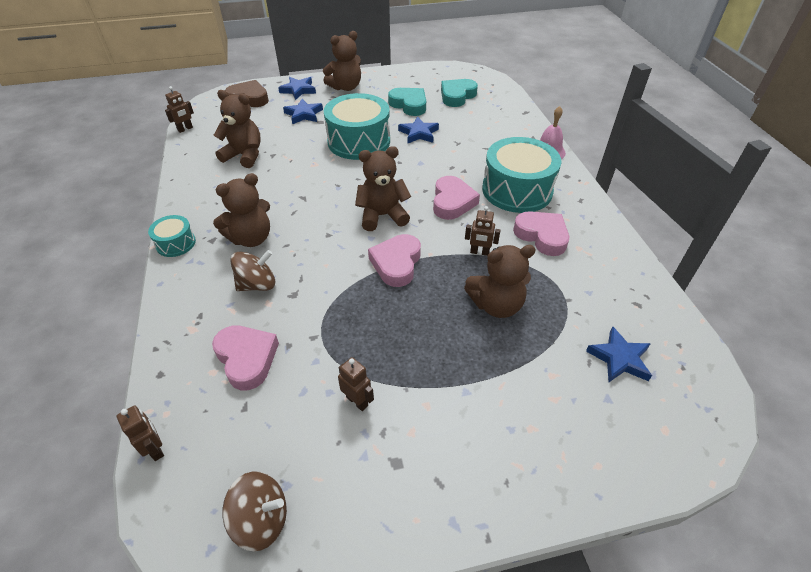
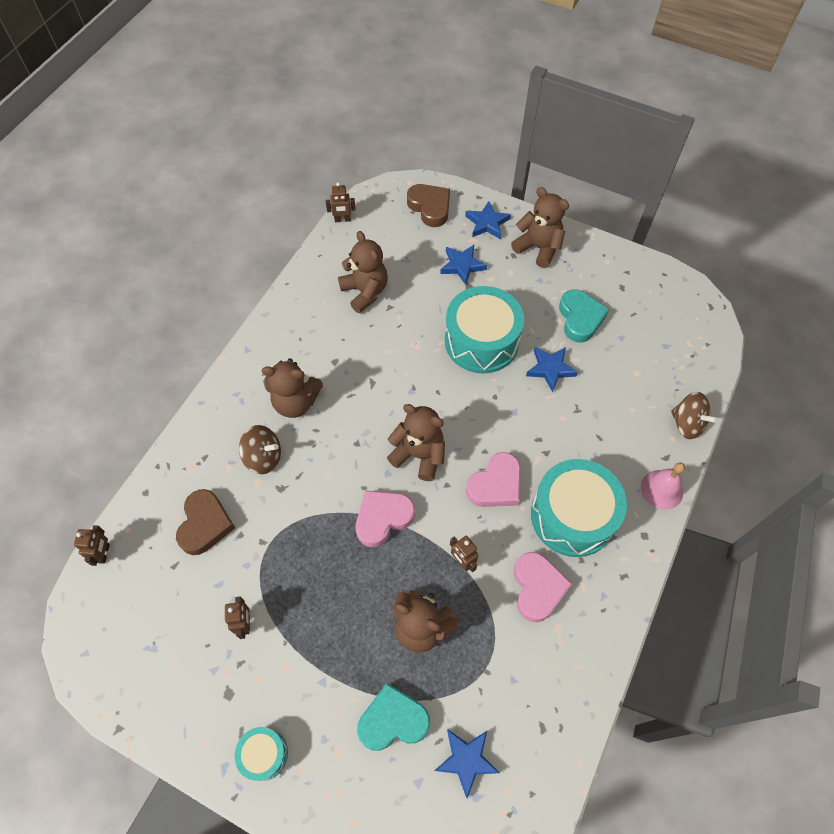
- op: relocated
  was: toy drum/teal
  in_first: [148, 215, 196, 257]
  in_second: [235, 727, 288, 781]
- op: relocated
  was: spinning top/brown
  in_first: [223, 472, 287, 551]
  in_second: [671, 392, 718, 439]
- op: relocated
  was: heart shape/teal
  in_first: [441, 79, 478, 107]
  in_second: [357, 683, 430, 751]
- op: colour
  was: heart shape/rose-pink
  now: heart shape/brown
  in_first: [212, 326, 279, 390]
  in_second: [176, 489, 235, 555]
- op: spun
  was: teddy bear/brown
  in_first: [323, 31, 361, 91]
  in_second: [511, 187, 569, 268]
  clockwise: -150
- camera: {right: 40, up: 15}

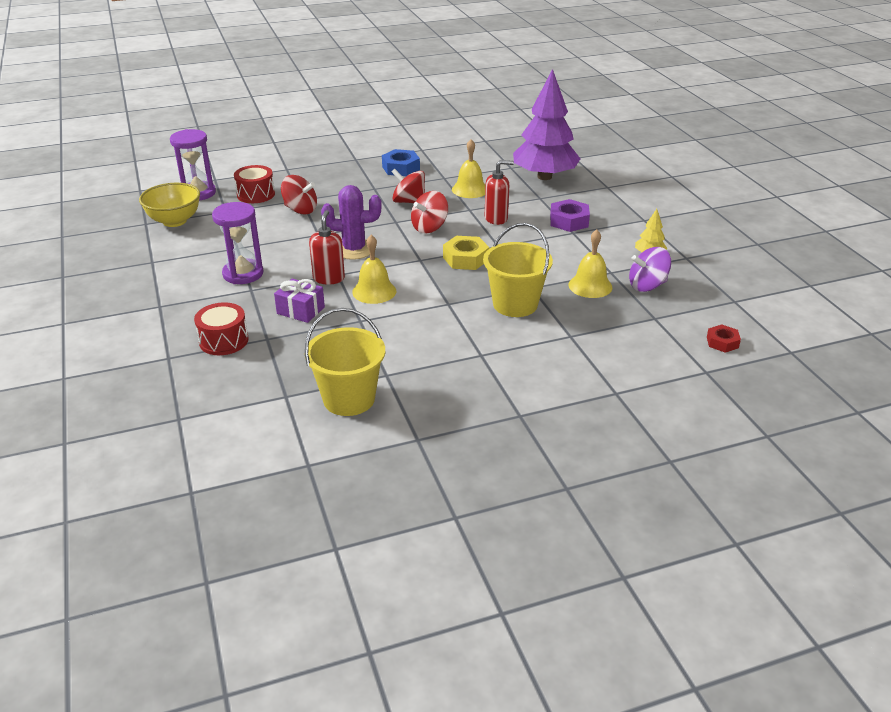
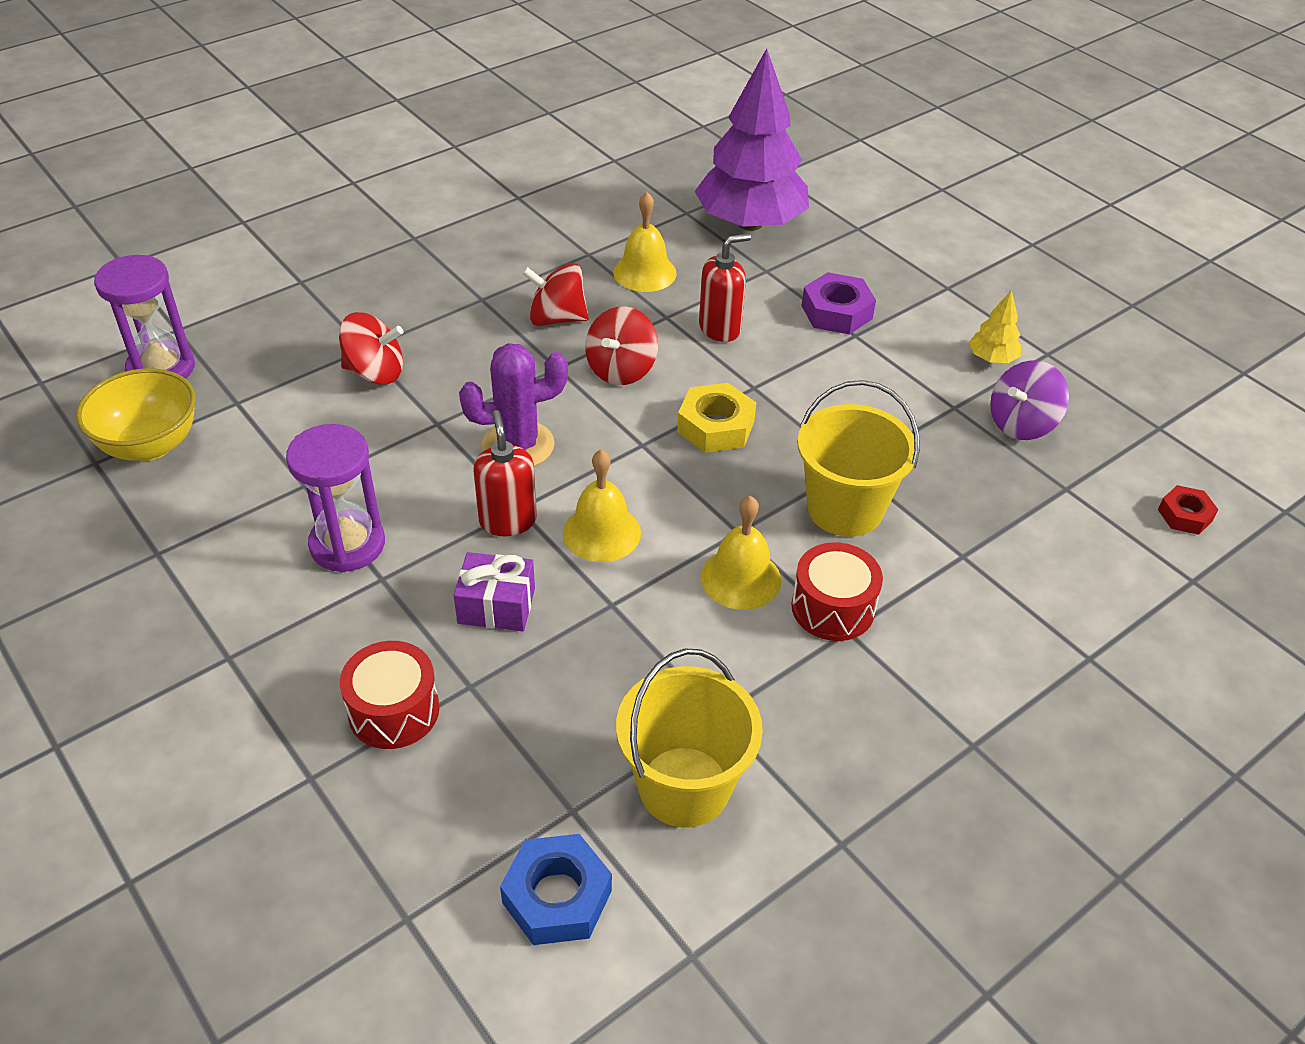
- op: relocated
  was: toy drum/red
  in_first: [234, 165, 275, 203]
  in_second: [791, 542, 883, 641]
- op: relocated
  was: nut/blue
  in_first: [382, 149, 420, 176]
  in_second: [500, 834, 612, 945]
- op: relocated
  was: hand bell/bright yellow
  in_first: [568, 230, 612, 298]
  in_second: [701, 496, 781, 610]
- camera: {right: -20, up: 10}

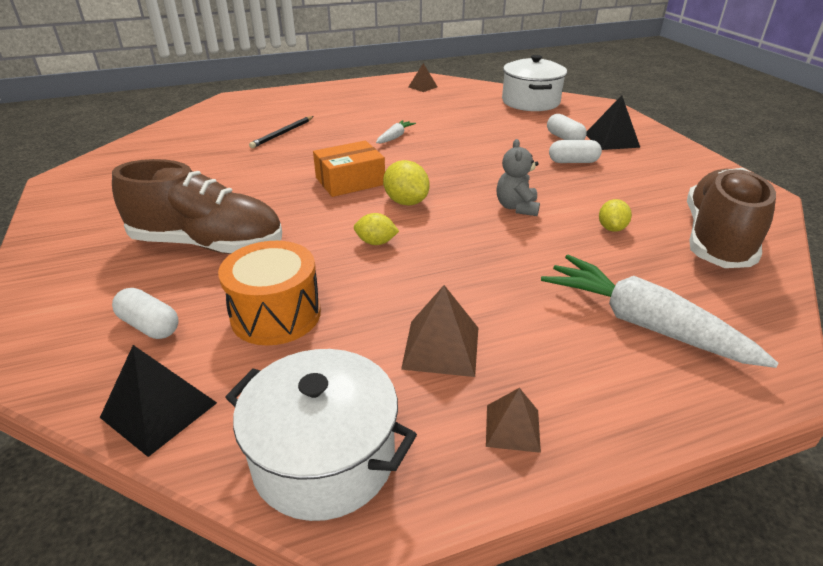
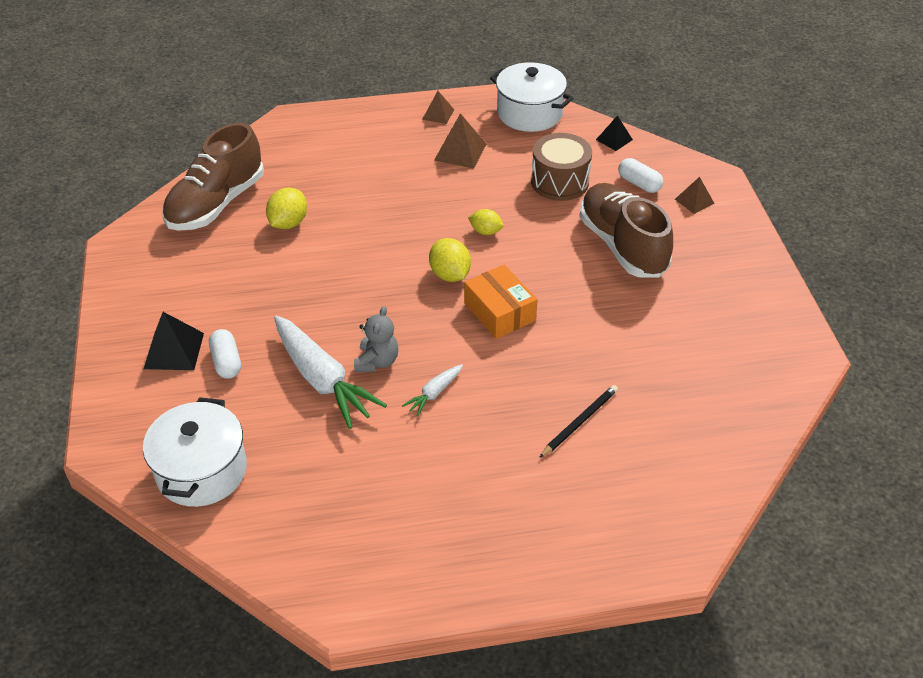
- op: missing
  was: capsule/snow-white
  in_first: [549, 140, 602, 163]
- op: relocated
  was: pyramid/brown
  in_first: [409, 63, 438, 92]
  in_second: [675, 177, 715, 214]
- op: relocated
  was: teddy bear/ash-grey
  in_first: [497, 139, 540, 216]
  in_second: [354, 306, 399, 372]
- op: relocated
  was: toy carrot/snow-white
  in_first: [541, 255, 779, 368]
  in_second: [274, 316, 387, 429]
- op: colour
  was: toy drum/orange
  now: toy drum/brown
  in_first: [218, 241, 321, 345]
  in_second: [531, 133, 592, 201]
- op: spun
  was: shoe/brown
  in_first: [112, 159, 282, 254]
  in_second: [579, 183, 673, 278]
  clockwise: 45
- op: spun
  was: package/orange
  in_first: [313, 140, 385, 197]
  in_second: [464, 265, 538, 339]
  clockwise: 75
- op: size
  was: pyramid/jet-black
  in_first: [100, 345, 217, 457]
  in_second: [596, 115, 633, 151]
  ratio: 0.64
- op: size
  was: lemon/bright yellow
  in_first: [599, 199, 632, 232]
  in_second: [266, 188, 307, 229]
  ratio: 1.51
- camera: {right: -170, up: 10}

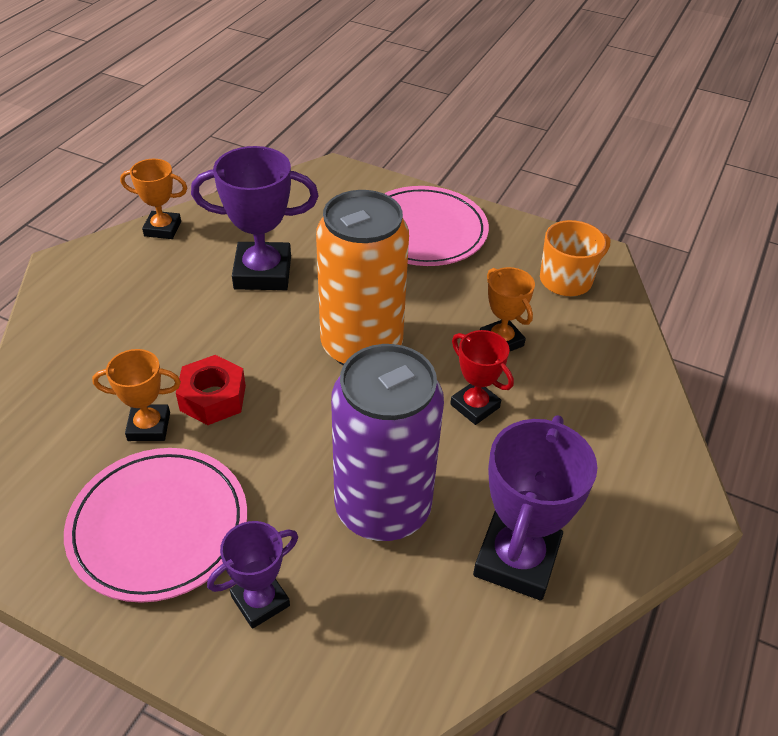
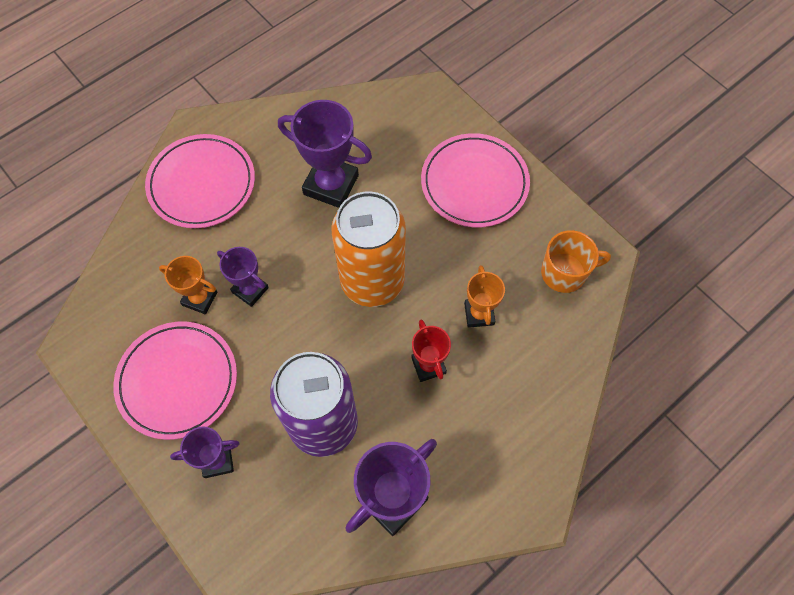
- op: missing
  was: award cup/orange
  in_first: [120, 159, 187, 239]
- op: appeared
  now: dinner plate/rose-pink
  in_second: [145, 134, 255, 228]
- op: exchanged
  was: nut/red
  now: award cup/purple
  in_first: [176, 355, 246, 425]
  in_second: [217, 247, 269, 307]
- camera: {right: 25, up: 20}

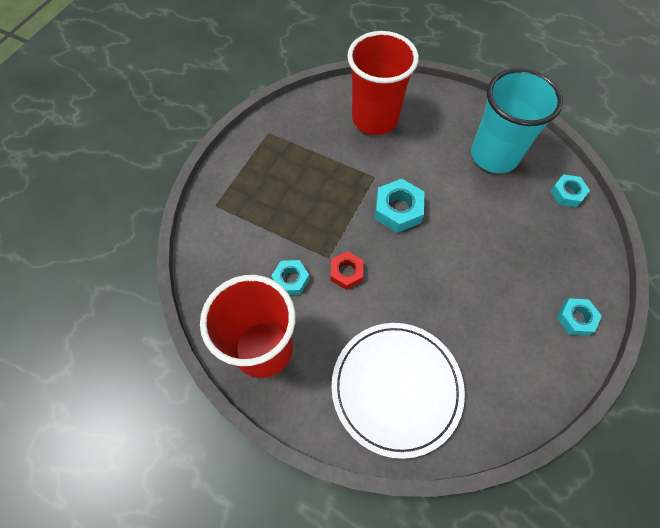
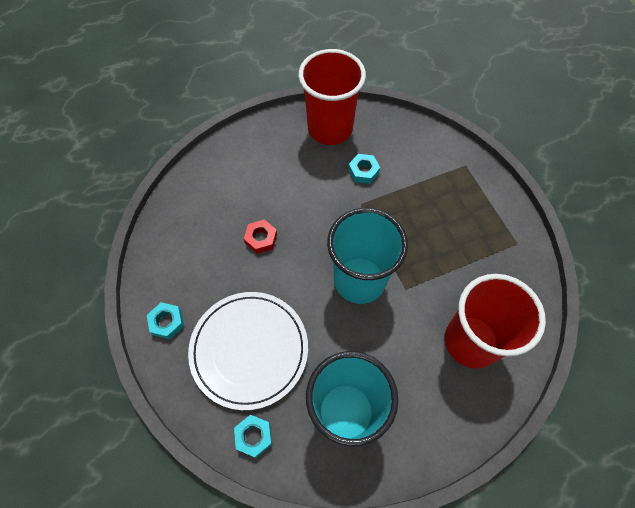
- op: relocated
  was: nut/red
  in_first: [331, 251, 363, 290]
  in_second: [244, 220, 277, 254]
- op: relocated
  was: dinner plate/snow-white
  in_first: [332, 323, 465, 459]
  in_second: [188, 292, 308, 410]
- op: exchanged
  was: nut/teal
  now: beaker/teal
  in_first: [375, 179, 424, 233]
  in_second: [327, 208, 408, 304]
- camera: {right: 130, up: 0}

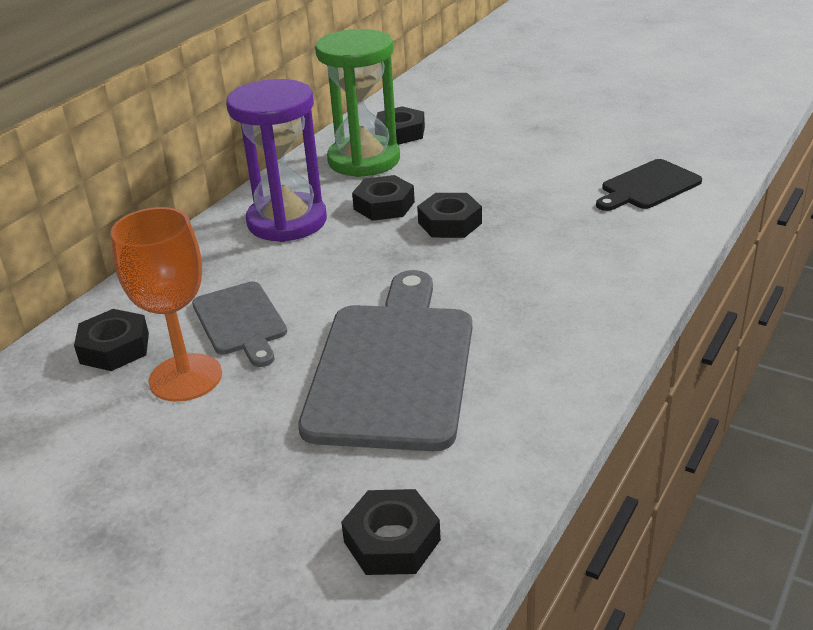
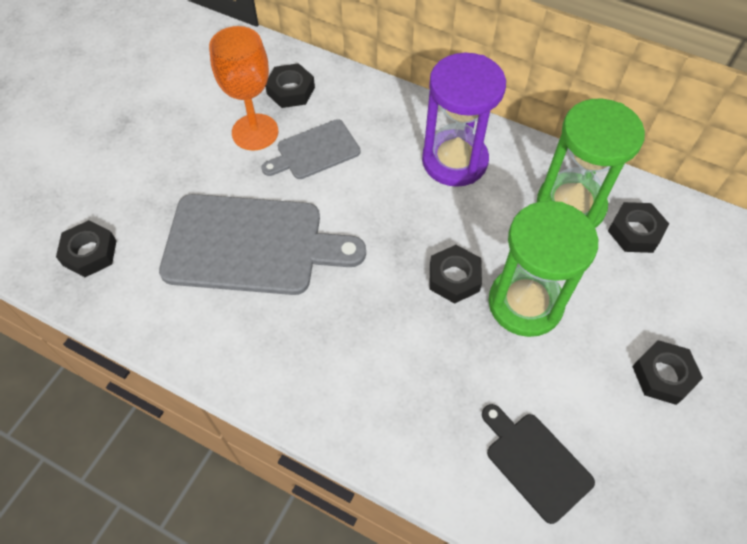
- op: appeared
  now: sand timer/green
  in_second: [488, 201, 598, 337]
- op: relocated
  was: nut/jet-black
  in_first: [352, 175, 415, 221]
  in_second: [632, 340, 703, 405]
- camera: {right: 85, up: 25}

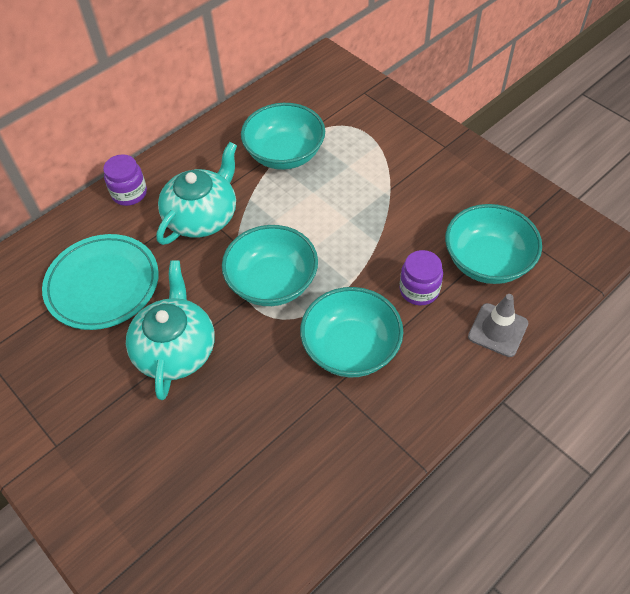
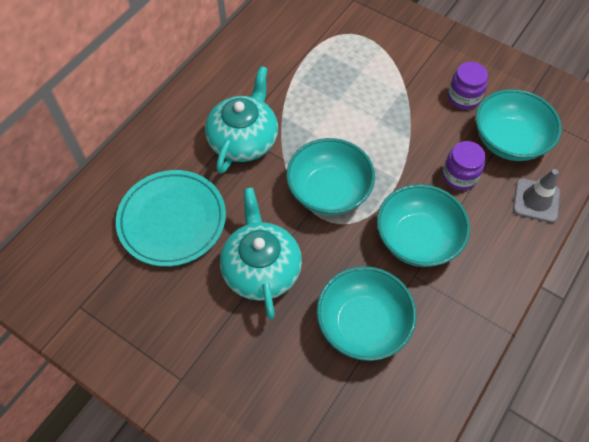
- op: relocated
  was: jam jar/purple
  in_first: [103, 154, 147, 206]
  in_second: [448, 62, 488, 110]
- op: relocated
  was: bowl/teal
  in_first: [241, 103, 325, 170]
  in_second: [317, 266, 416, 361]
- camera: {right: -15, up: 5}

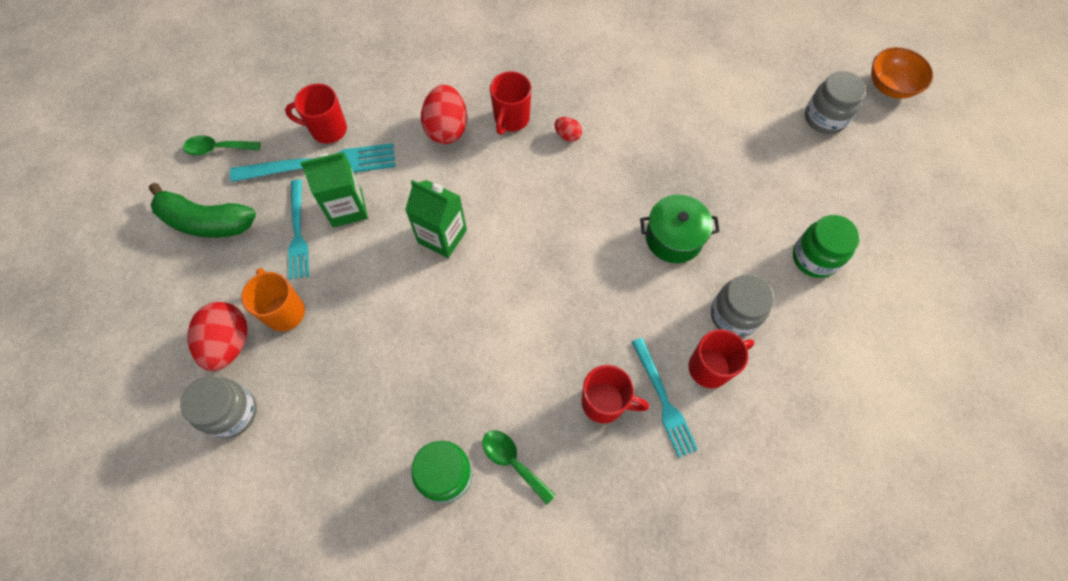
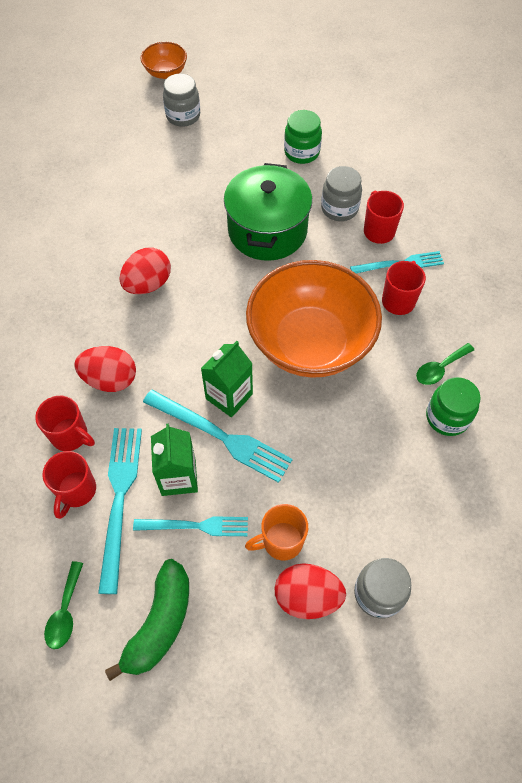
- op: appeared
  now: dinner fork/teal
  in_second: [143, 390, 293, 483]
- op: appeared
  now: bowl/orange
  in_second: [246, 260, 382, 378]
- op: relocated
  was: tea mug/red
  in_first: [490, 71, 531, 135]
  in_second: [35, 396, 95, 451]
- op: size
  was: egg shape/red
  in_first: [555, 117, 582, 142]
  in_second: [120, 247, 171, 294]
  ratio: 2.05
- op: size
  was: stockpot/green
  in_first: [640, 195, 720, 263]
  in_second: [224, 163, 312, 261]
  ratio: 1.68
- camera: {right: -80, up: -5}

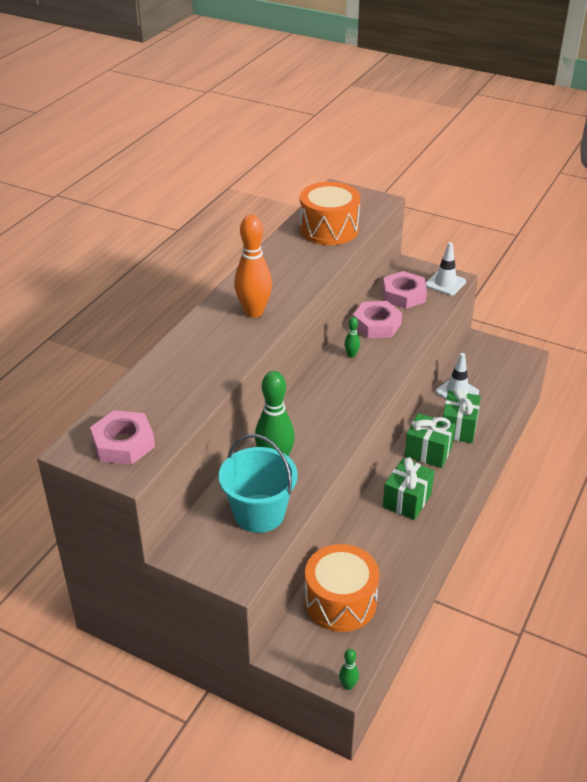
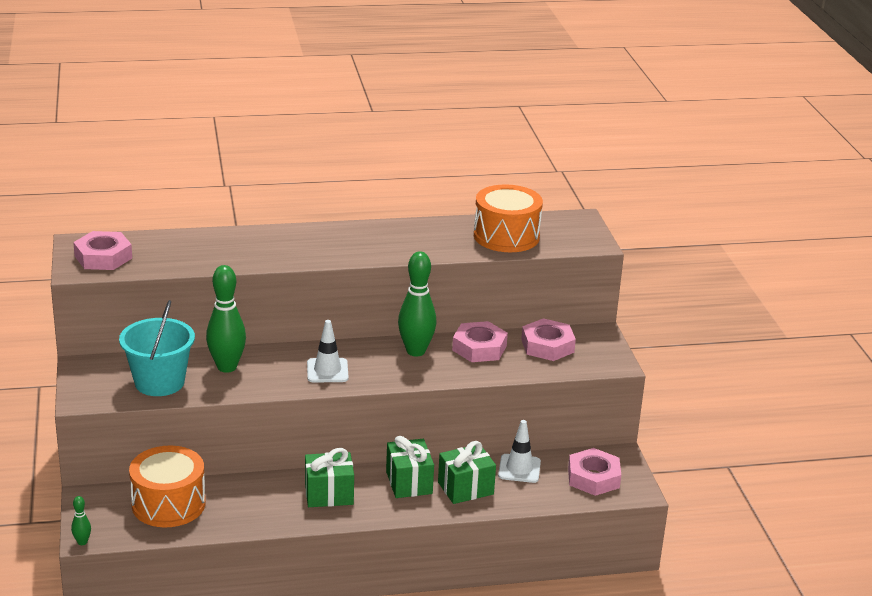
- op: missing
  was: bowling pin/orange
  in_first: [234, 215, 272, 318]
- op: appeared
  now: nut/rose-pink
  in_second: [568, 448, 621, 496]
- op: relocated
  was: traffic cone/snow-white
  in_first: [426, 242, 466, 296]
  in_second: [307, 320, 349, 383]
- op: size
  was: bowling pin/green
  in_first: [344, 317, 360, 358]
  in_second: [398, 251, 437, 357]
  ratio: 2.2
- camera: {right: 50, up: -10}

